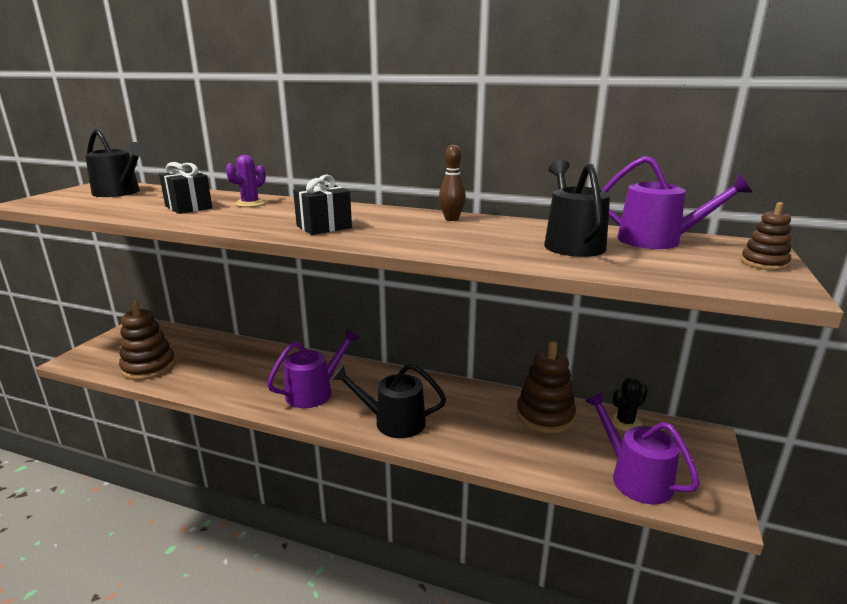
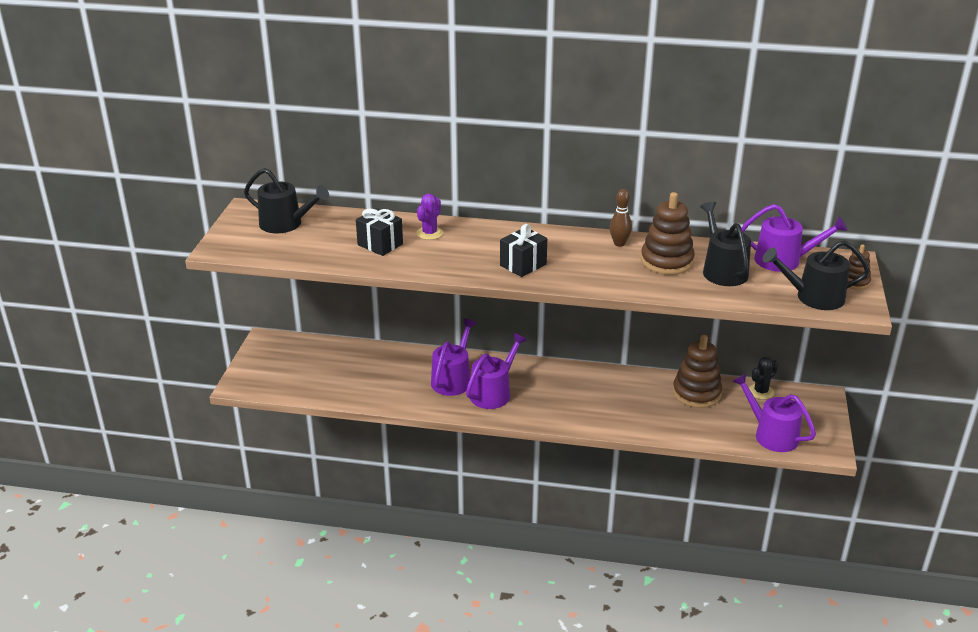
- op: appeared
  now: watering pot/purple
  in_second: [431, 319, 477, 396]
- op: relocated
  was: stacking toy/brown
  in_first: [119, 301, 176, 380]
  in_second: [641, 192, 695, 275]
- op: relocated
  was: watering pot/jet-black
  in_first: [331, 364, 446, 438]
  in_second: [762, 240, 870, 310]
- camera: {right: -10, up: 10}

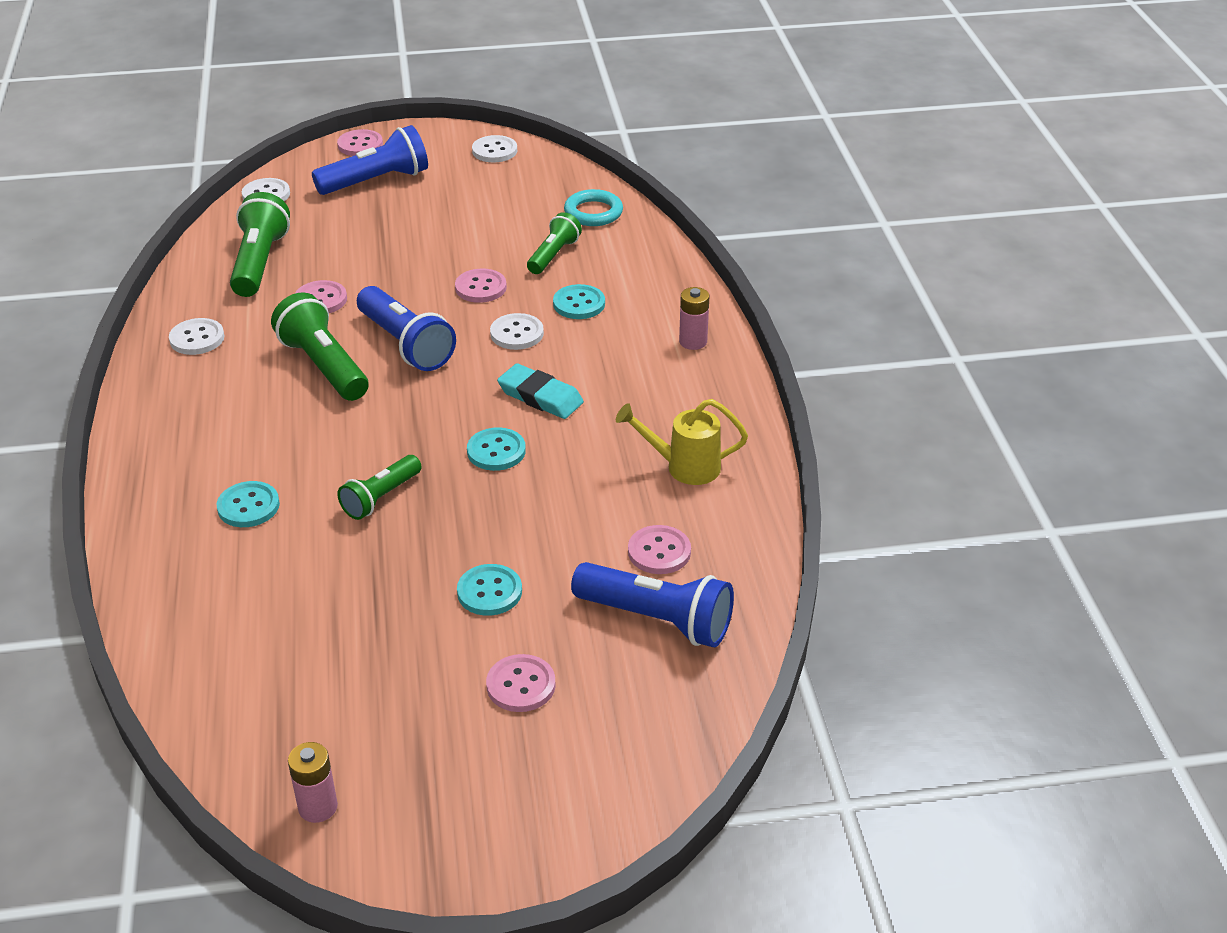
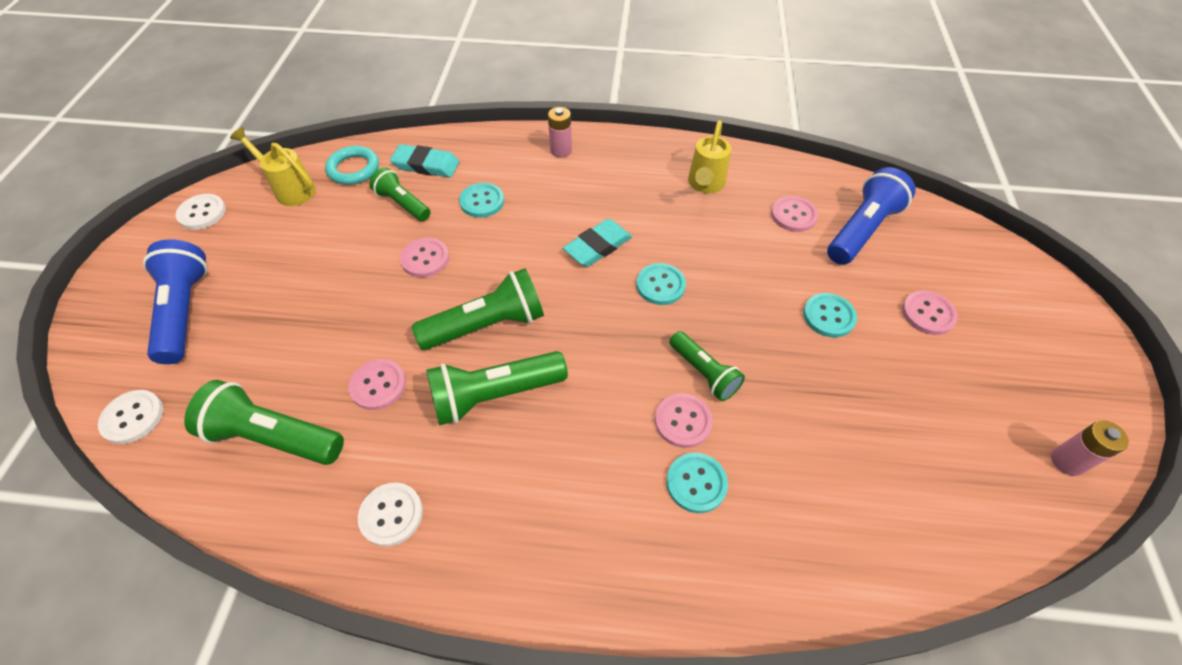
- op: missing
  was: sewing button/snow-white
  in_first: [490, 313, 544, 350]
- op: appeared
  now: watering pot/bright yellow
  in_second: [230, 127, 316, 206]
- op: appeared
  now: gum eraser/teal
  in_second: [390, 144, 459, 178]
- op: relocated
  was: sewing button/rose-pink
  in_first: [337, 129, 383, 156]
  in_second: [655, 393, 713, 448]
- op: colour
  was: pocket torch/blue
  now: pocket torch/green
  in_first: [357, 286, 456, 371]
  in_second: [412, 268, 544, 350]
- camera: {right: -75, up: 15}

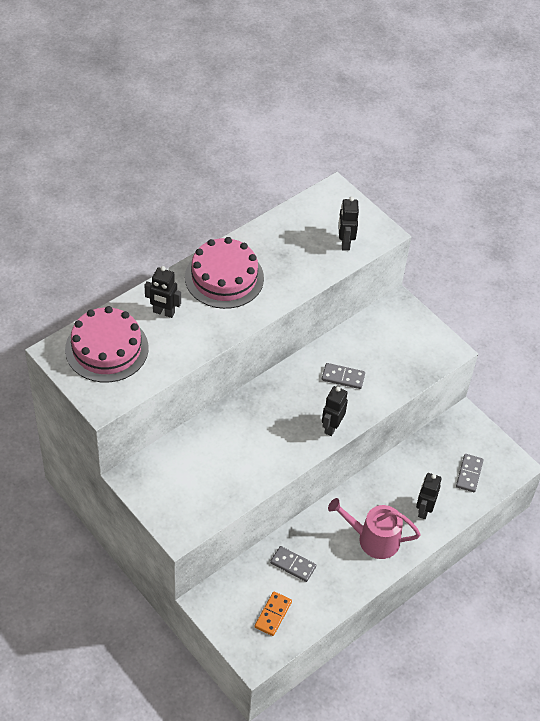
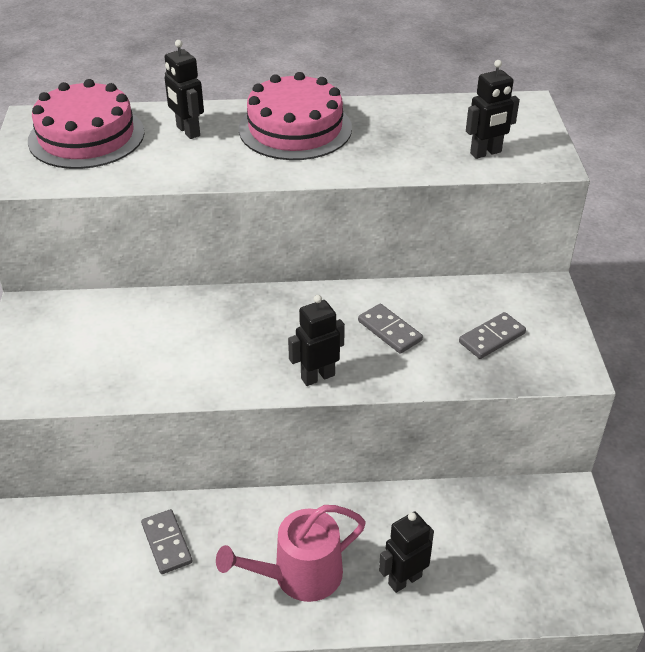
- op: missing
  was: domino piece/orange
  in_first: [255, 591, 292, 636]
- op: relocated
  was: domino piece/ash-grey
  in_first: [456, 454, 483, 492]
  in_second: [459, 312, 526, 359]
- op: spun
  was: watering pot/rose-pink
  in_first: [328, 498, 421, 559]
  in_second: [216, 505, 366, 602]
  clockwise: -75
- op: spun
  was: toy robot/jet-black
  in_first: [338, 197, 359, 251]
  in_second: [466, 60, 520, 159]
  clockwise: -150
- camera: {right: 40, up: -10}

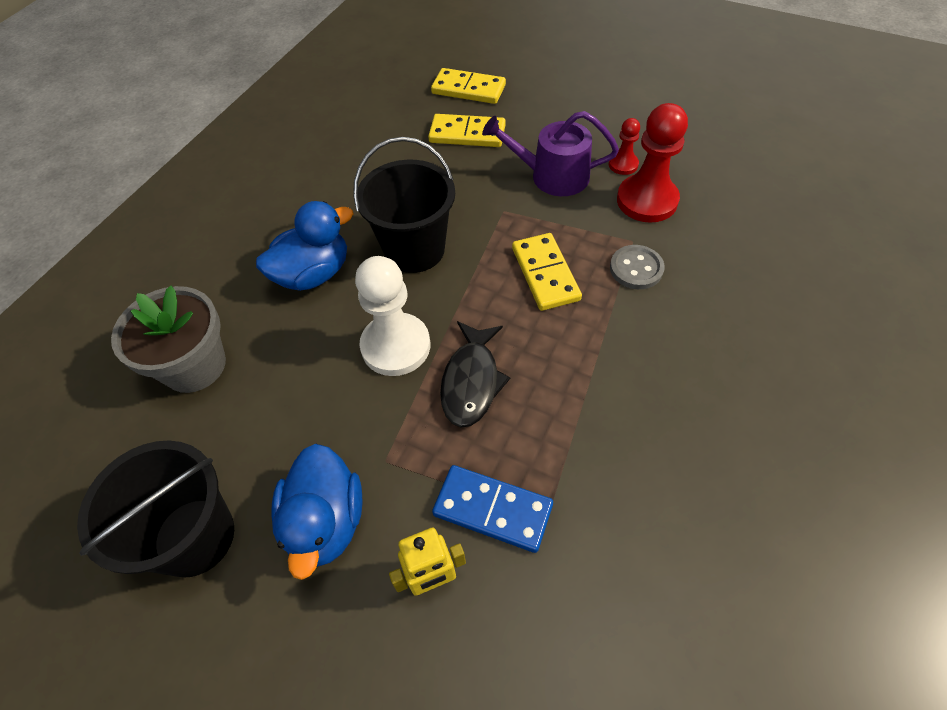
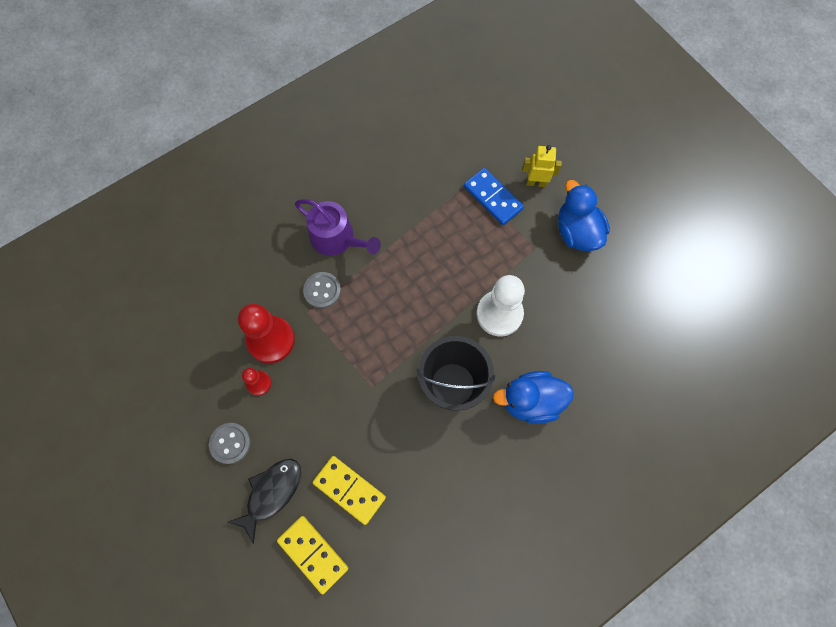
- op: missing
  was: pail/jet-black
  in_first: [77, 440, 234, 578]
- op: missing
  was: plant pot/ash-grey
  in_first: [111, 286, 226, 393]
- op: missing
  was: domino piece/bright yellow
  in_first: [512, 233, 582, 311]
- op: appeared
  now: sewing button/ash-grey
  in_second: [209, 423, 251, 464]
- op: relocated
  was: fish figure/jet-black
  in_first: [440, 321, 510, 428]
  in_second: [228, 459, 301, 544]
- op: relocated
  was: watering pot/purple
  in_first: [482, 111, 619, 196]
  in_second: [295, 199, 381, 256]
- op: spun
  was: rubber duck/blue
  in_first: [271, 444, 363, 580]
  in_second: [558, 180, 610, 251]
  clockwise: -45
- camera: {right: -155, up: 15}

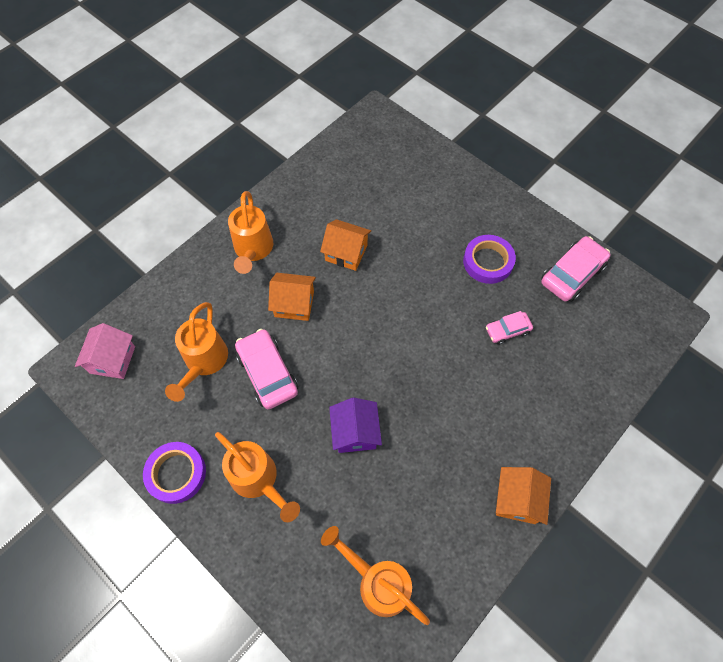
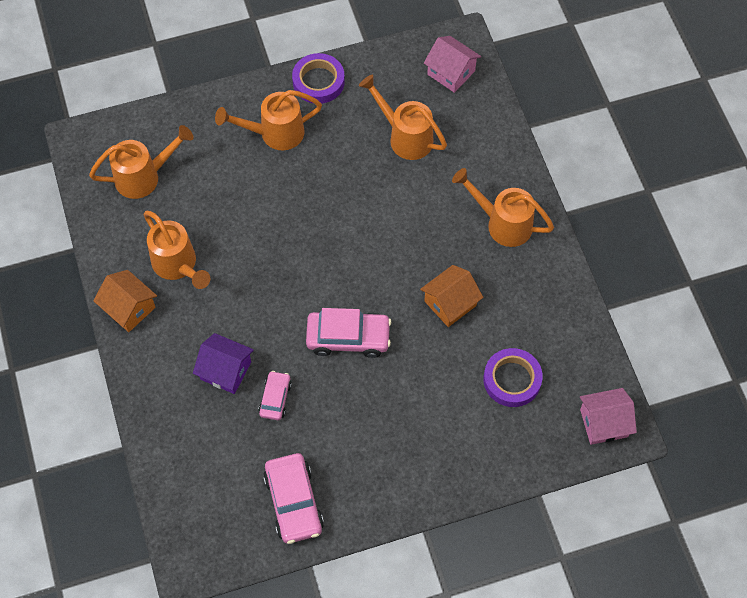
- op: missing
  was: house/orange
  in_first: [268, 273, 316, 321]
- op: appeared
  now: watering pot/orange
  in_second: [143, 211, 210, 289]
- op: appeared
  now: house/rose-pink
  in_second: [580, 388, 637, 445]
- op: relocated
  was: toy car/rose-pink
  in_first: [235, 329, 298, 409]
  in_second: [306, 308, 391, 358]
- op: relocated
  was: house/purple
  in_first: [329, 398, 382, 453]
  in_second: [193, 333, 254, 394]
- op: relocated
  was: tape/purple
  in_first: [463, 235, 516, 284]
  in_second: [483, 348, 543, 407]
- camera: {right: 120, up: 0}

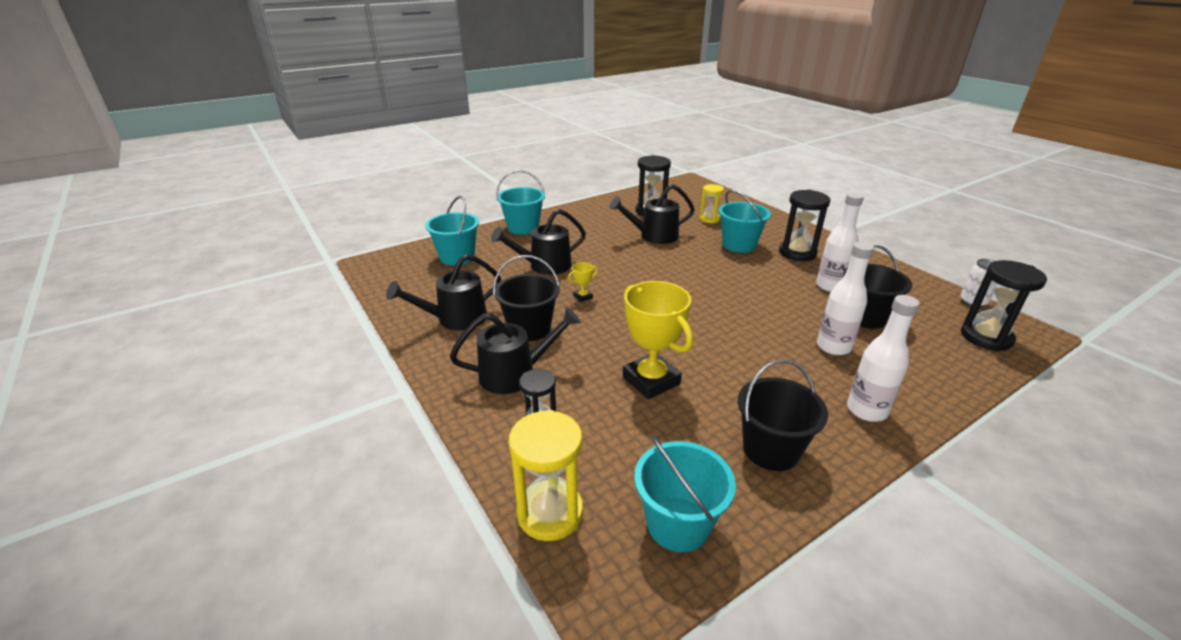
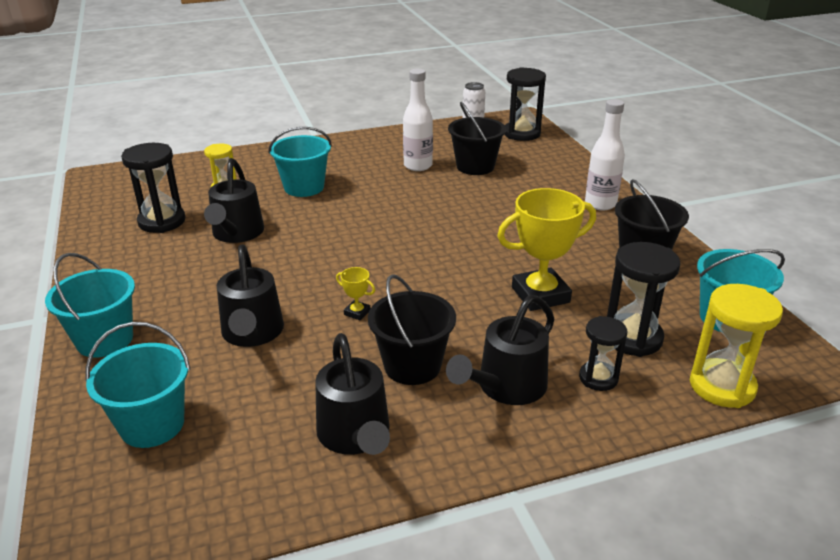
- op: missing
  was: drink bottle/snow-white
  in_first: [817, 242, 874, 355]
- op: relocated
  was: sand timer/jet-black
  in_first: [779, 190, 830, 261]
  in_second: [607, 242, 681, 357]
- op: spun
  was: watering pot/jet-black
  in_first: [450, 307, 581, 394]
  in_second: [446, 295, 554, 405]
  clockwise: -135
- op: spun
  was: award cup/bright yellow
  in_first: [568, 262, 598, 302]
  in_second: [336, 267, 375, 320]
  clockwise: -45
- camera: {right: -75, up: 0}

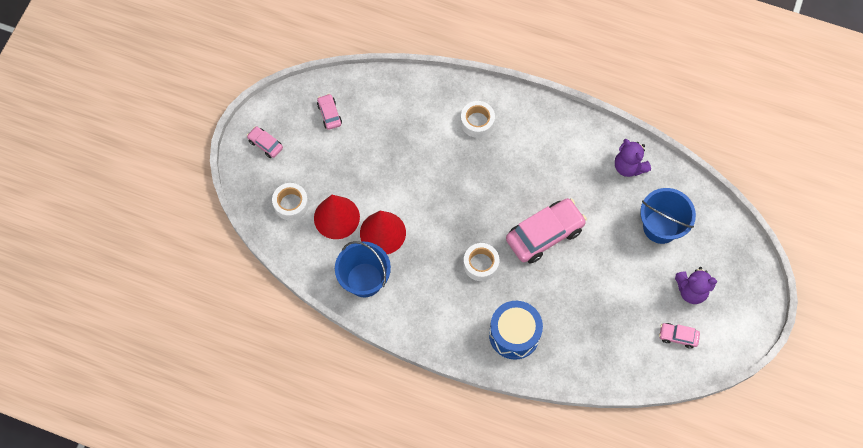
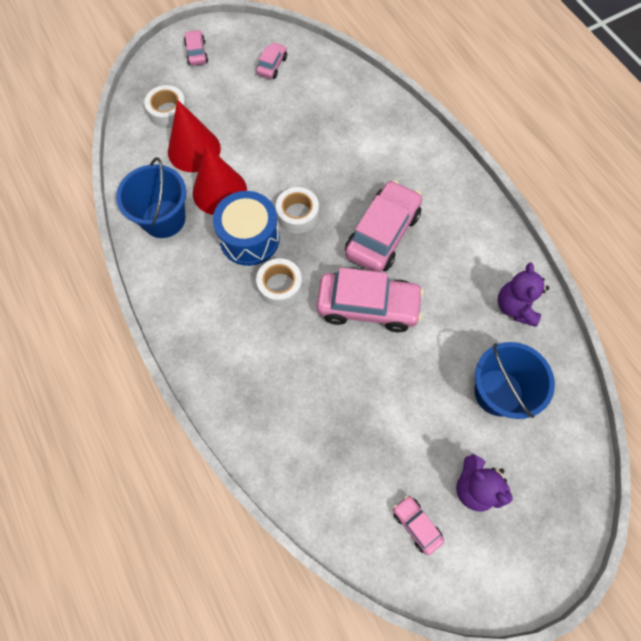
- op: appeared
  now: toy car/rose-pink
  in_second: [345, 180, 422, 272]
- op: relocated
  was: tape/snow-white
  in_first: [461, 101, 495, 138]
  in_second: [276, 187, 319, 233]
- op: relocated
  was: toy drum/blue
  in_first: [489, 301, 543, 360]
  in_second: [213, 191, 280, 266]
- camera: {right: 40, up: 0}

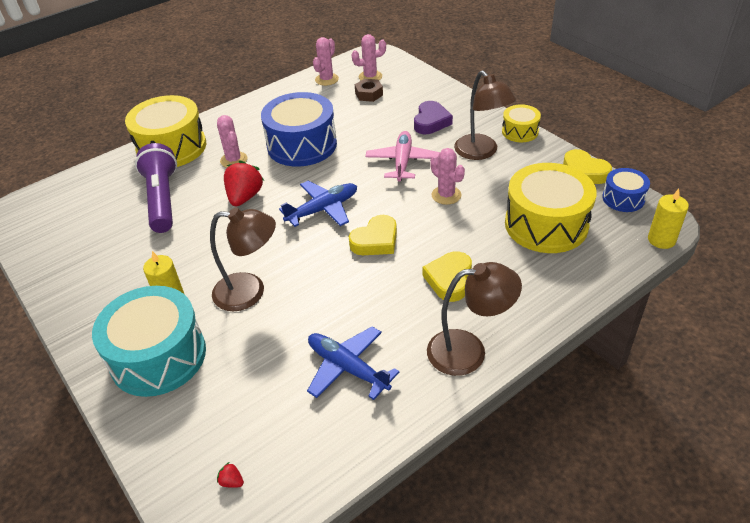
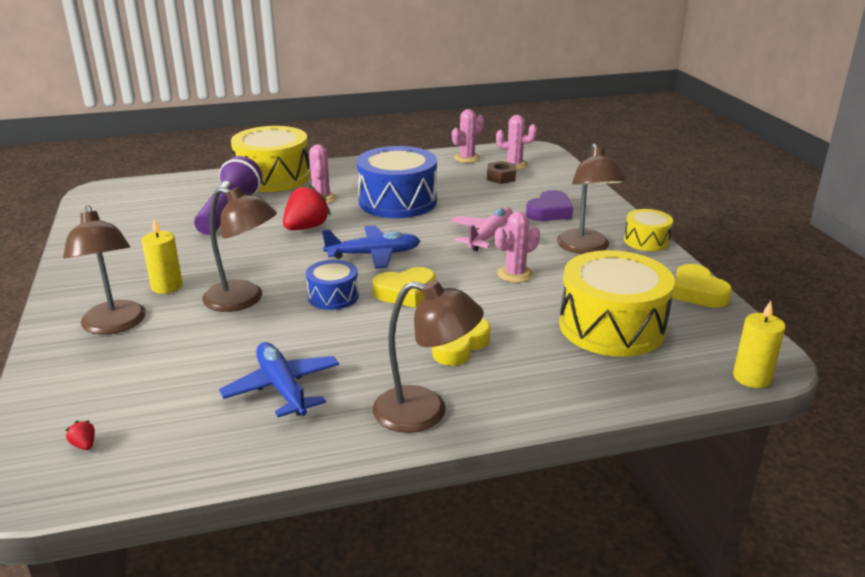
- op: relocated
  was: toy drum/blue
  in_first: [602, 168, 650, 212]
  in_second: [306, 260, 359, 310]
- op: exchanged
  was: toy drum/teal
  now: reading lamp/brown
  in_first: [92, 286, 206, 397]
  in_second: [63, 206, 146, 335]
- op: spun
  was: saguaro cactus/rose-pink
  in_first: [430, 148, 465, 205]
  in_second: [495, 211, 540, 283]
  clockwise: 75
- camera: {right: 20, up: -15}

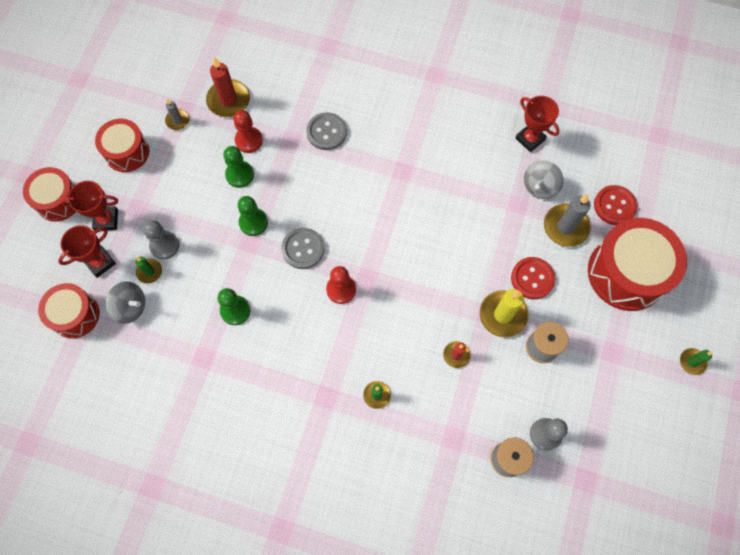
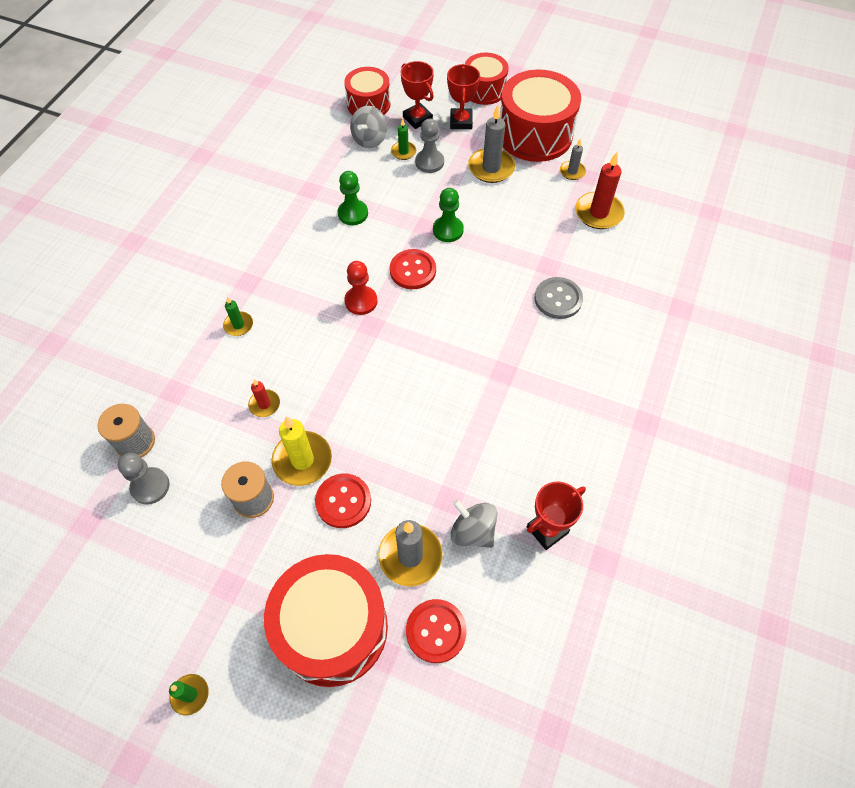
- op: missing
  was: pawn/green
  in_first: [224, 146, 254, 188]
- op: missing
  was: pawn/red
  in_first: [233, 110, 263, 153]
- op: appeared
  now: candle/ash-grey
  in_second: [468, 105, 515, 183]
- op: colour
  was: sewing button/ash-grey
  now: sewing button/red
  in_first: [281, 228, 324, 269]
  in_second: [390, 249, 436, 289]
- op: size
  was: toy drum/red
  in_first: [95, 119, 149, 172]
  in_second: [500, 69, 581, 162]
  ratio: 1.67
- camera: {right: 95, up: -10}

